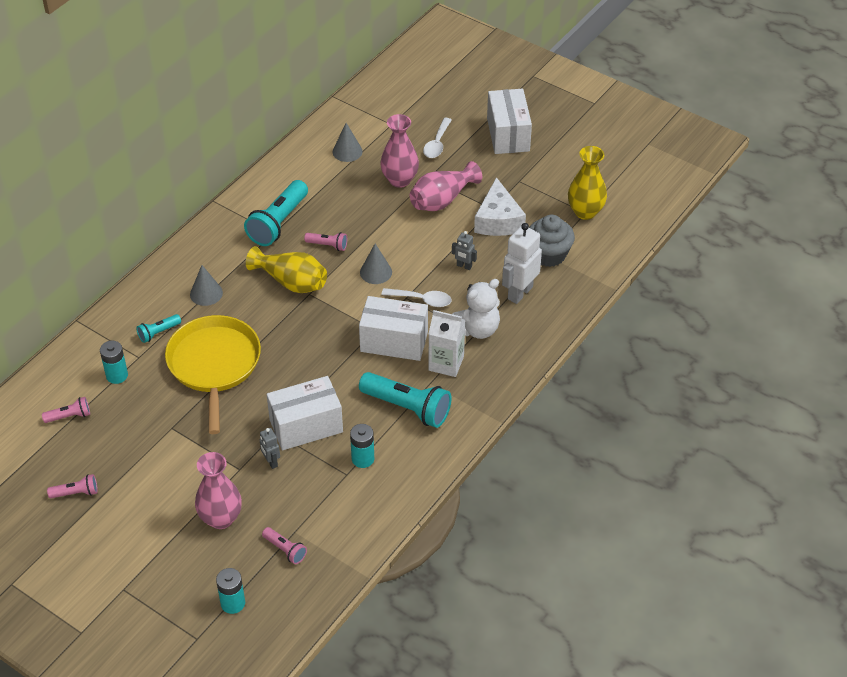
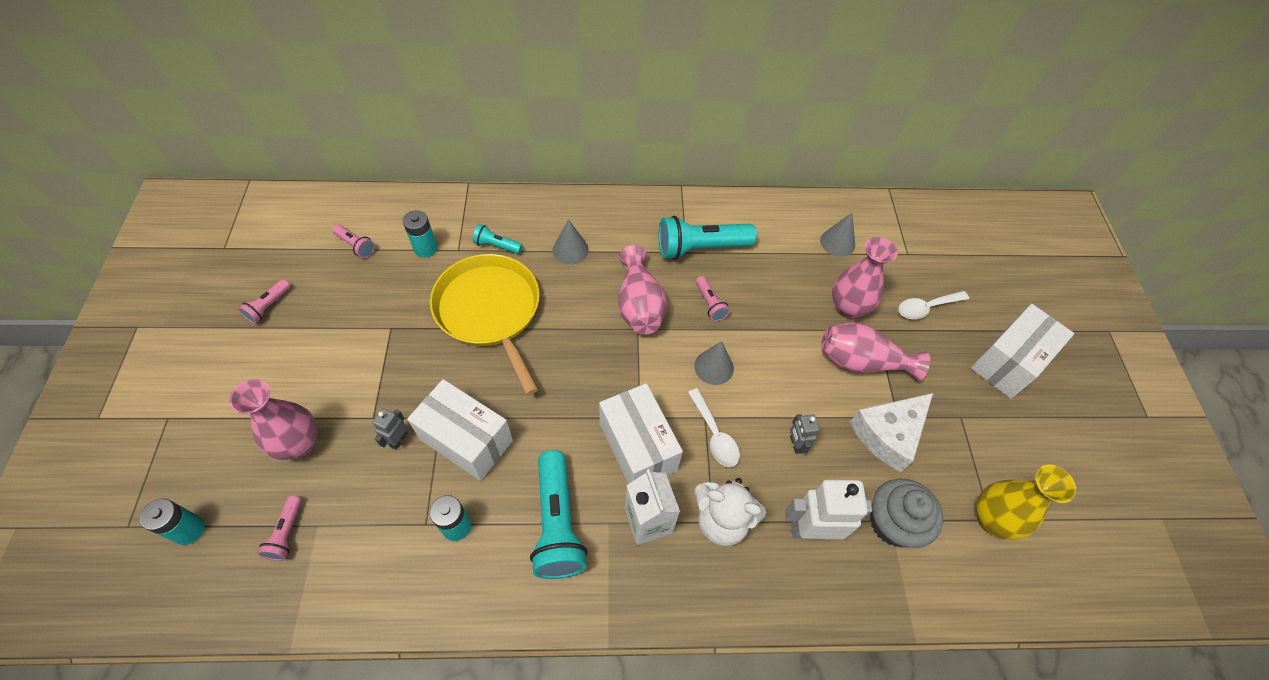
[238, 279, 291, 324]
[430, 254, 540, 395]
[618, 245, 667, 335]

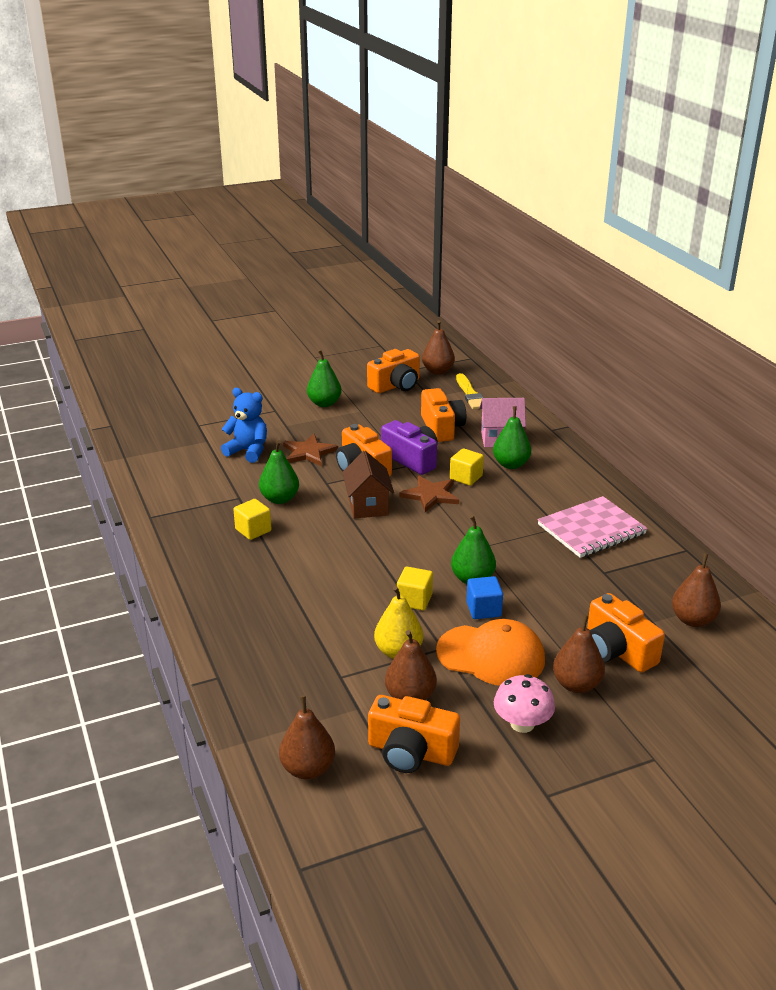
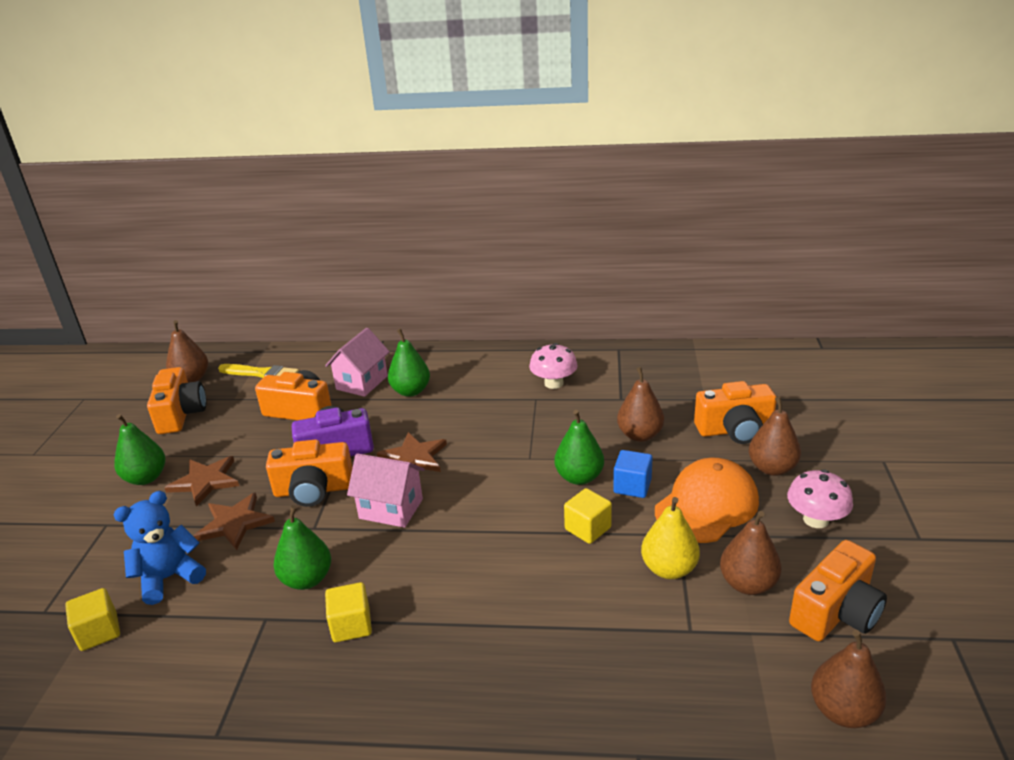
[347, 453, 425, 528]
[65, 588, 120, 651]
[529, 343, 578, 389]
[617, 367, 664, 442]
[164, 456, 239, 507]

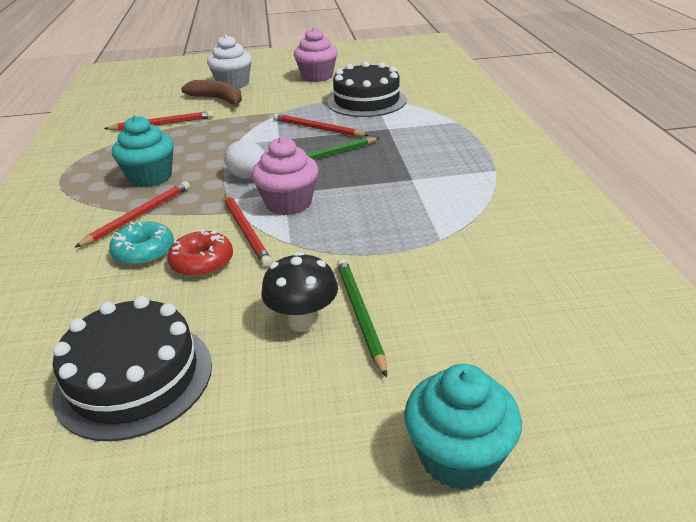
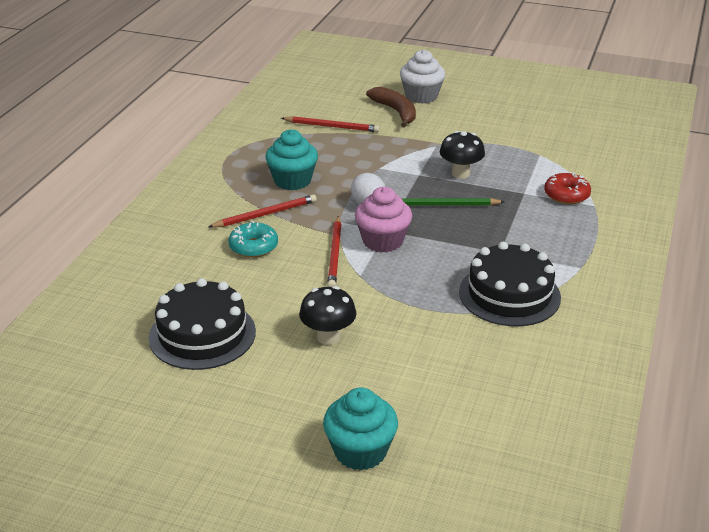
[544, 172, 591, 204]
[440, 131, 485, 179]
[294, 27, 338, 82] (first image)
[459, 242, 561, 326]
[337, 258, 387, 378] (first image)

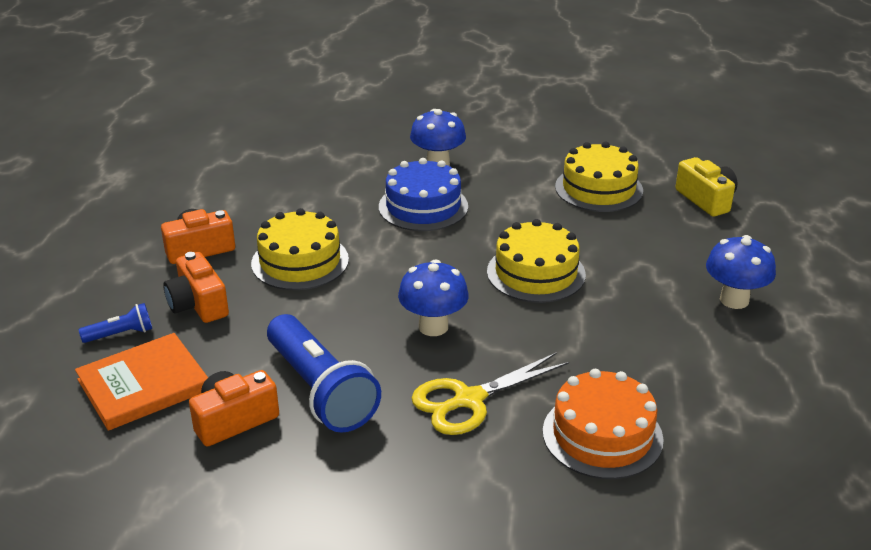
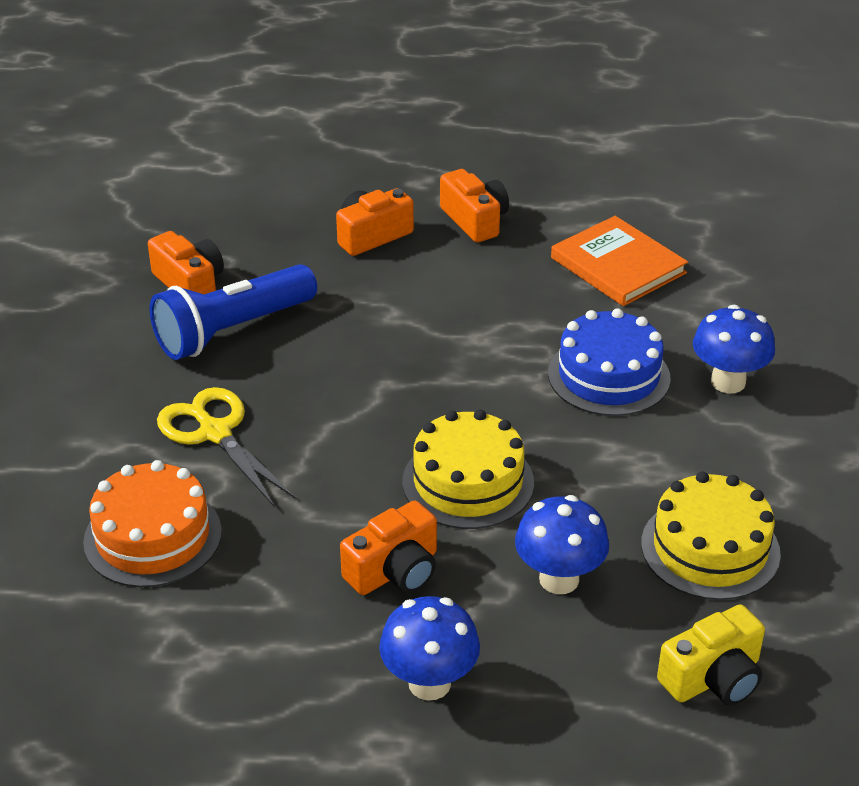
[551, 216, 688, 306]
[79, 303, 152, 343] (first image)
[251, 208, 349, 290] (first image)
[515, 495, 609, 594]
[340, 500, 437, 595]

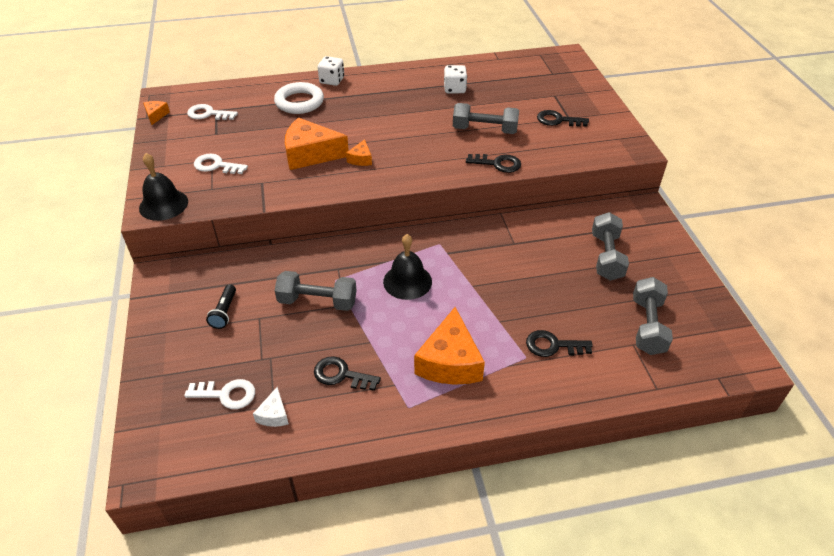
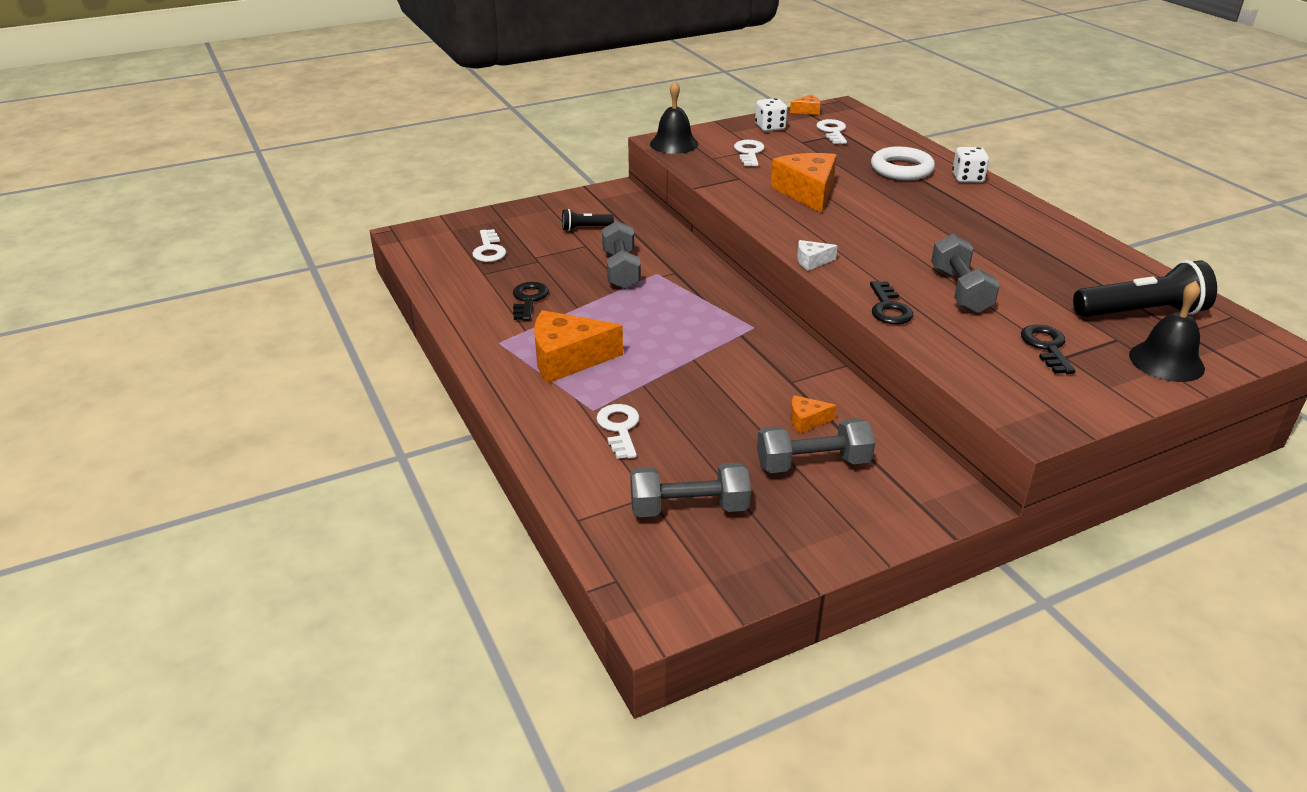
[797, 240, 838, 271]
[791, 395, 837, 433]
[1129, 281, 1205, 382]
[755, 98, 787, 131]
[596, 404, 639, 459]
[1073, 260, 1217, 317]

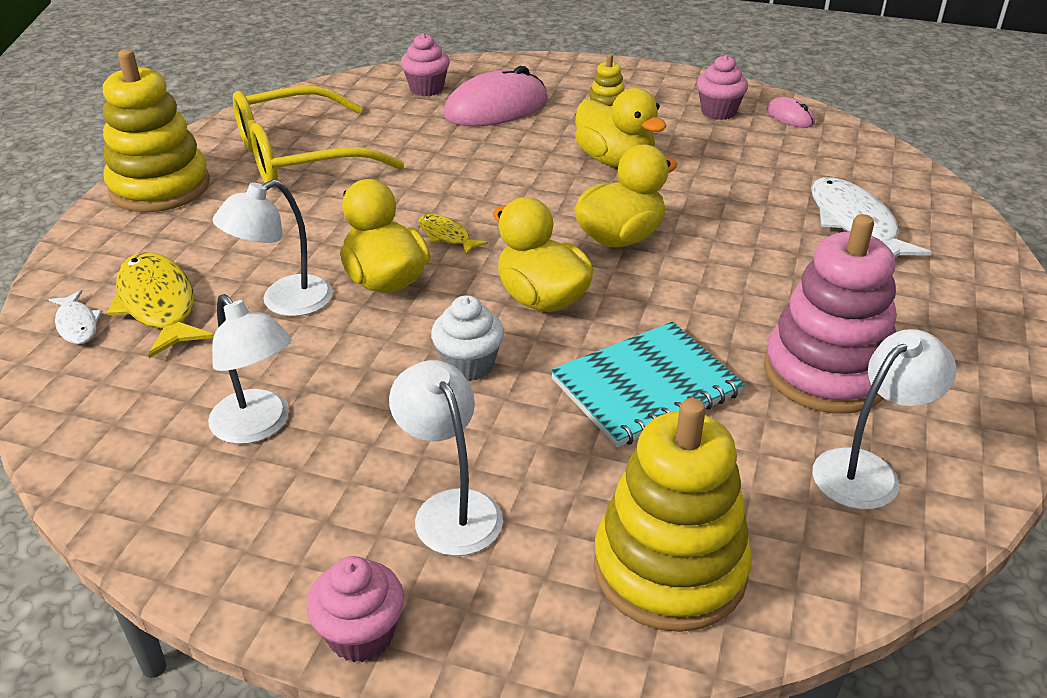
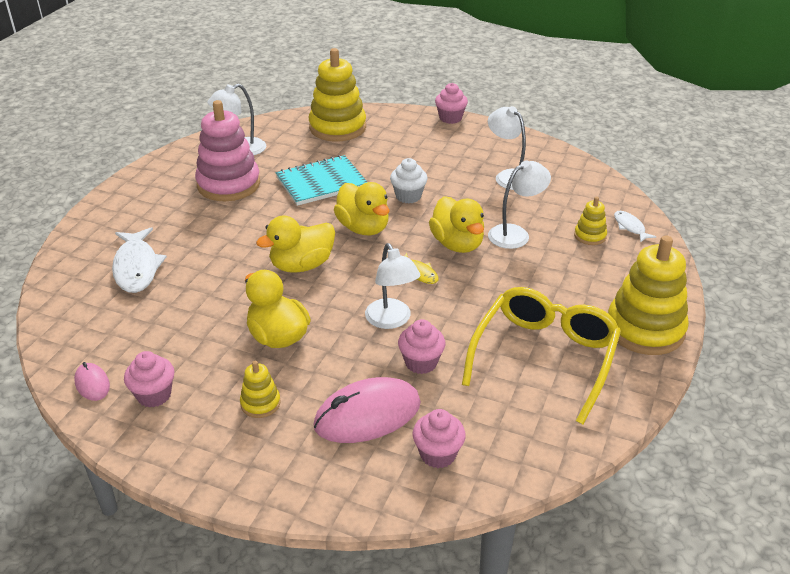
[574, 196, 607, 245]
[462, 287, 621, 425]
[365, 243, 421, 329]
[398, 319, 445, 374]

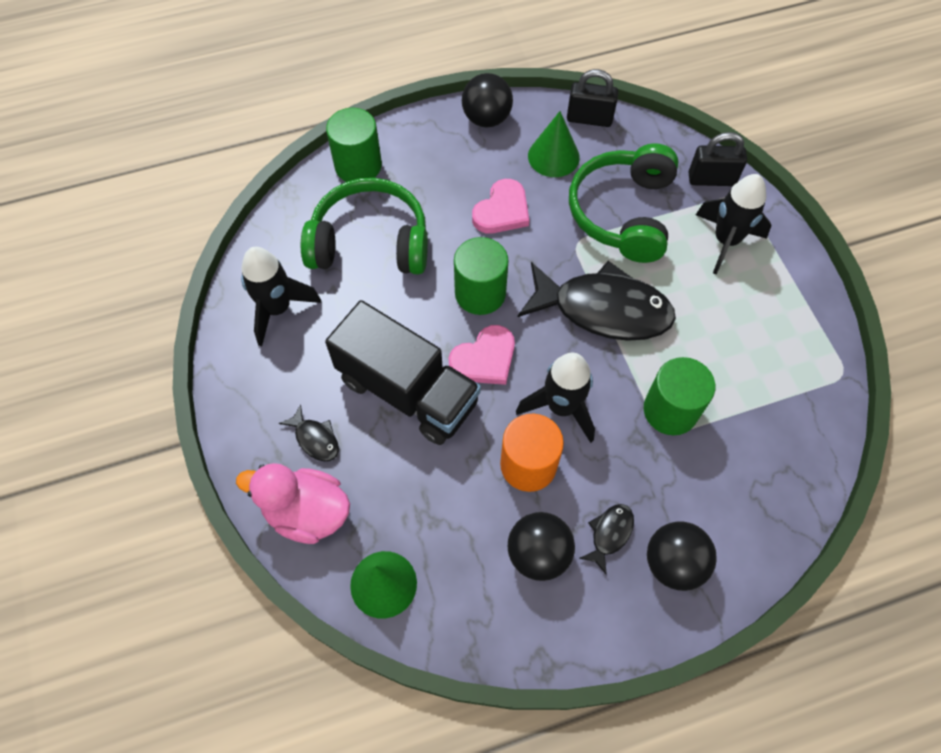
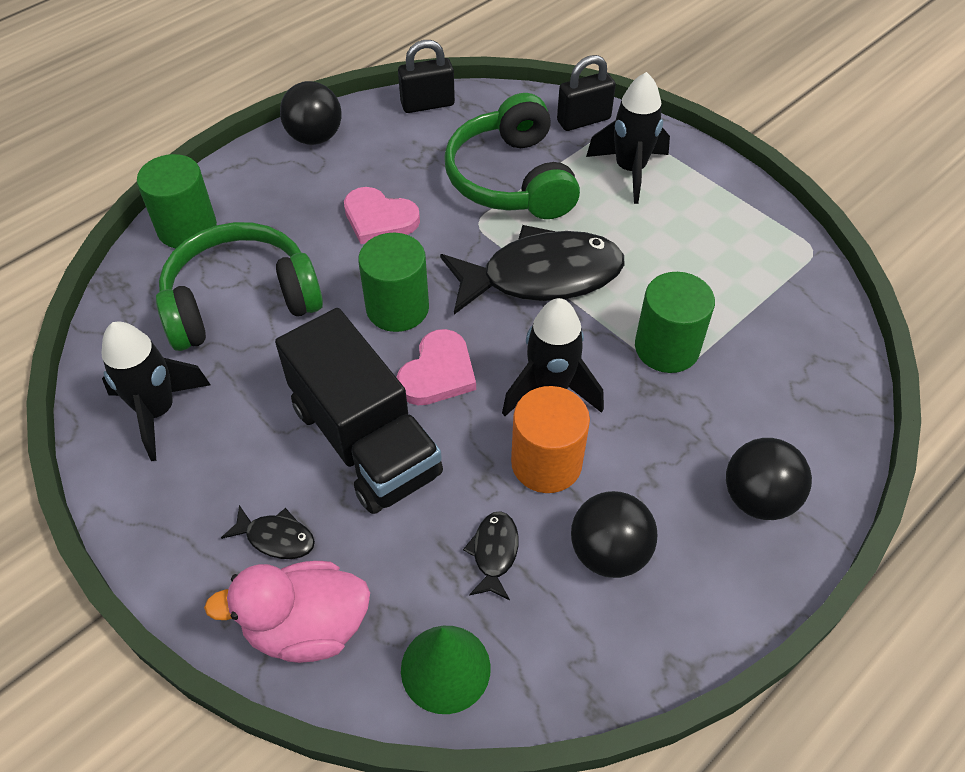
[275, 308, 443, 514]
[344, 187, 420, 244]
[528, 111, 580, 177] (first image)
[463, 511, 519, 600]

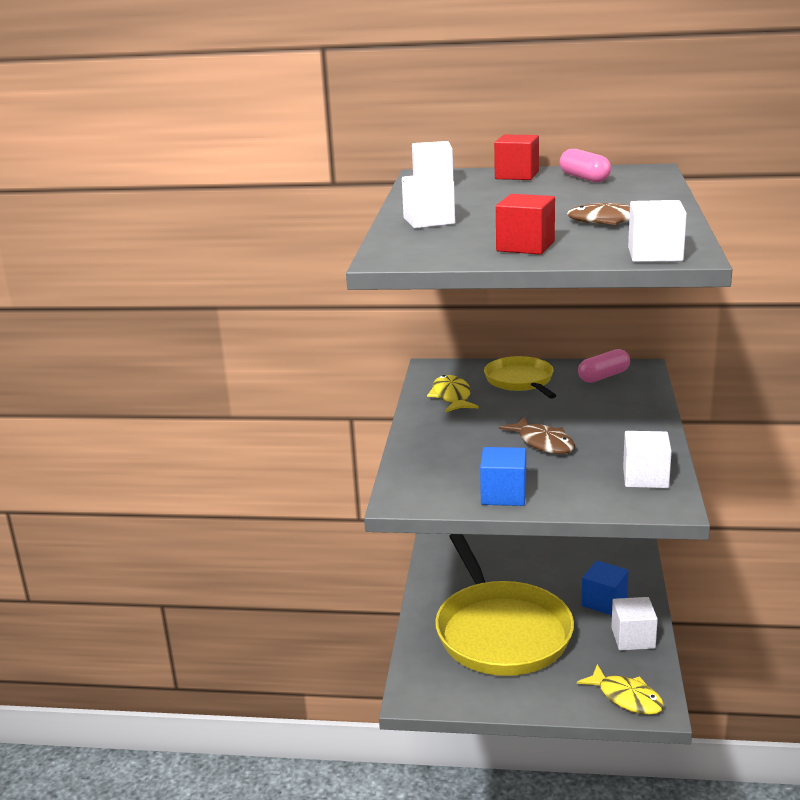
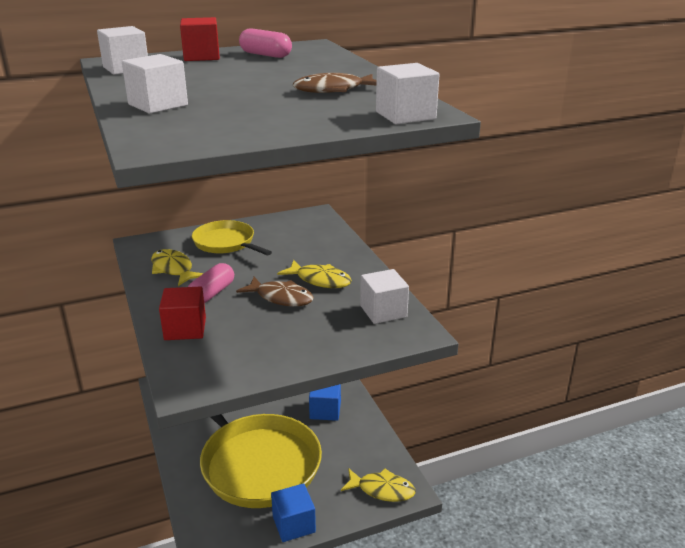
[271, 483, 316, 542]
[159, 286, 206, 340]
[188, 263, 234, 303]
[611, 597, 658, 650] (first image)
[277, 260, 352, 288]

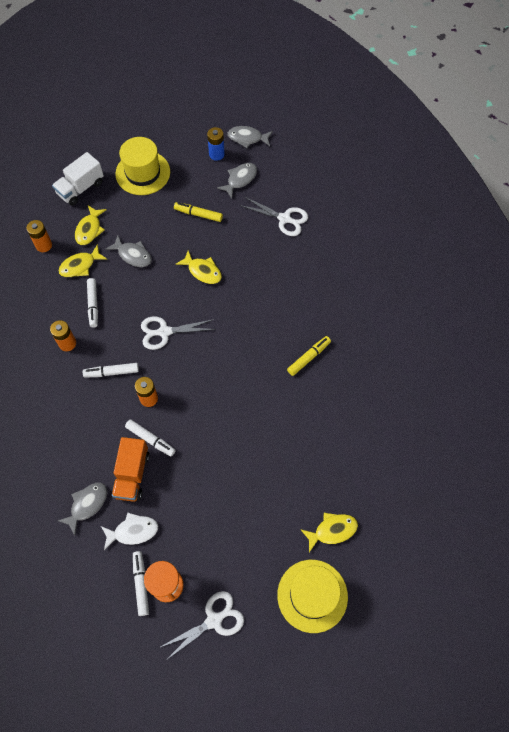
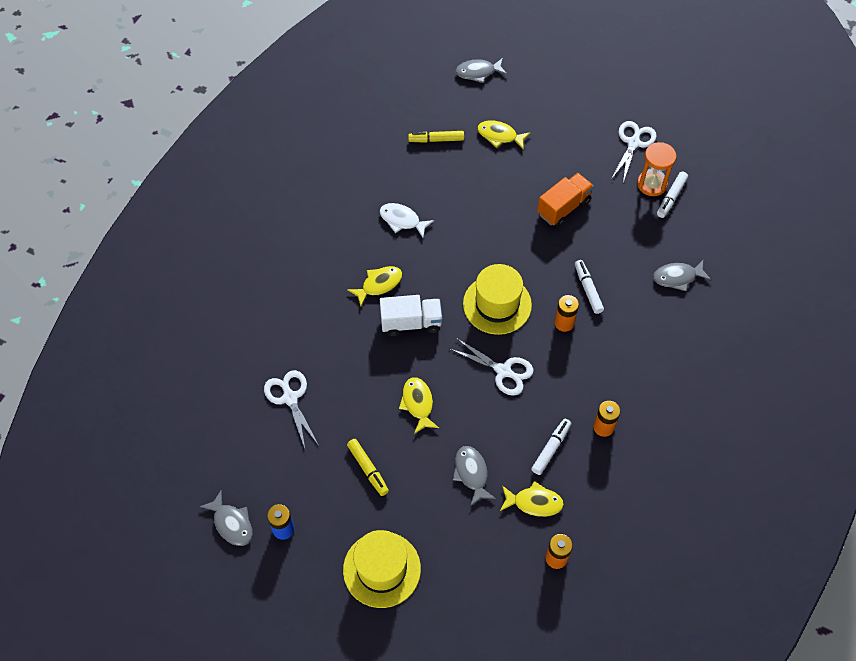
[380, 295, 443, 337]
[347, 266, 402, 306]
[83, 363, 139, 378] (first image)
[380, 203, 434, 237]
[537, 173, 594, 227]
[612, 121, 657, 183]
[456, 58, 507, 83]
[463, 264, 532, 335]
[408, 131, 464, 143]

